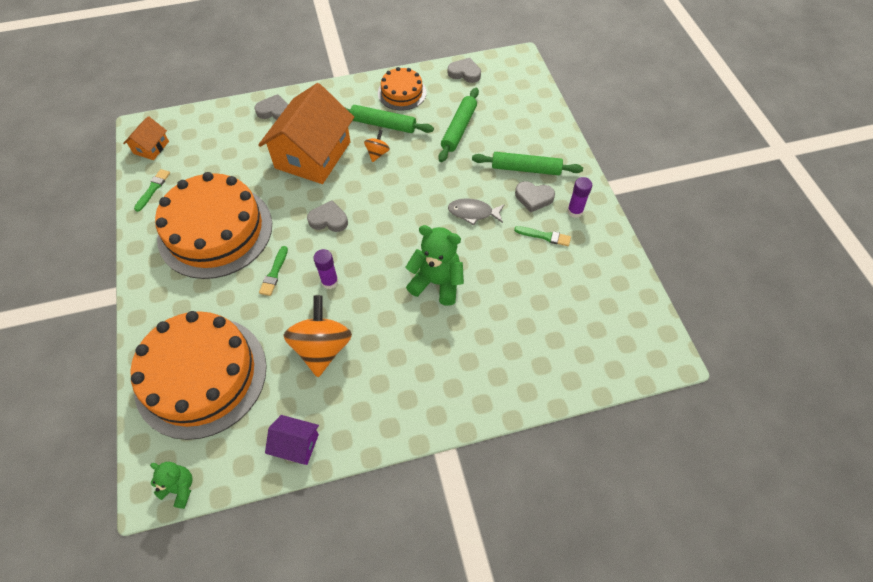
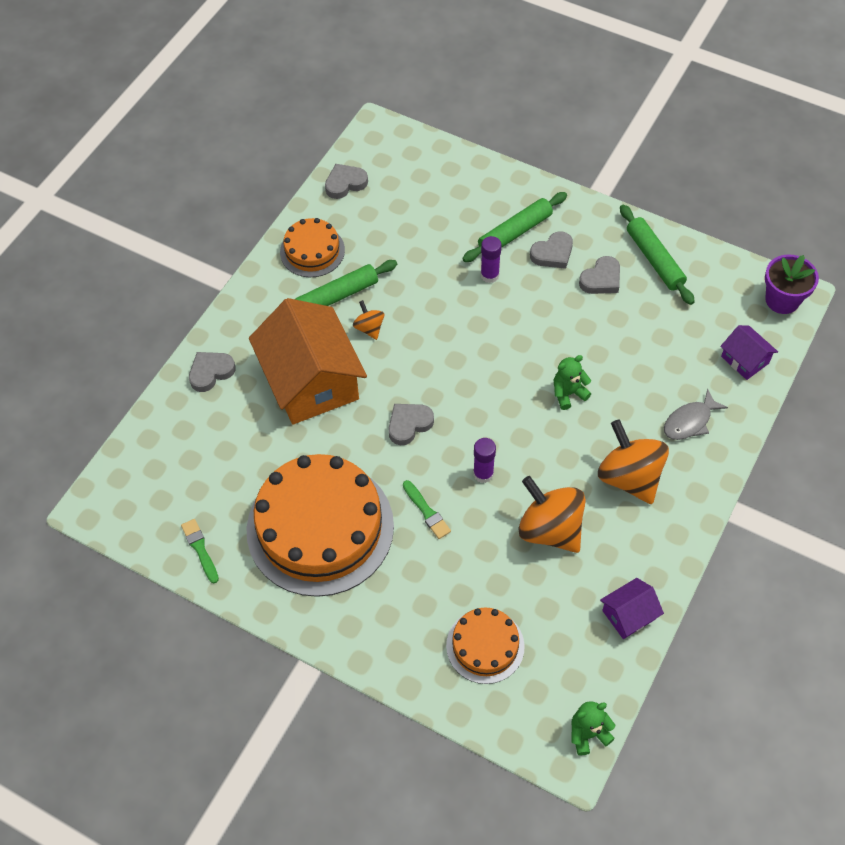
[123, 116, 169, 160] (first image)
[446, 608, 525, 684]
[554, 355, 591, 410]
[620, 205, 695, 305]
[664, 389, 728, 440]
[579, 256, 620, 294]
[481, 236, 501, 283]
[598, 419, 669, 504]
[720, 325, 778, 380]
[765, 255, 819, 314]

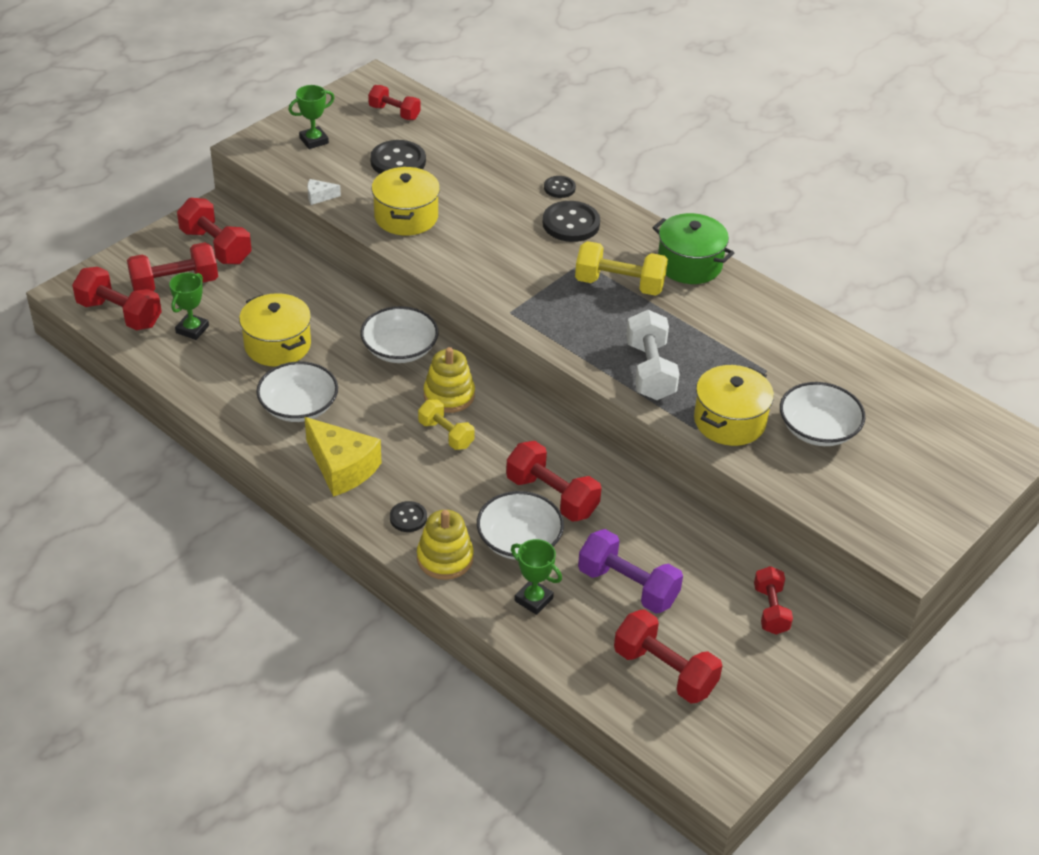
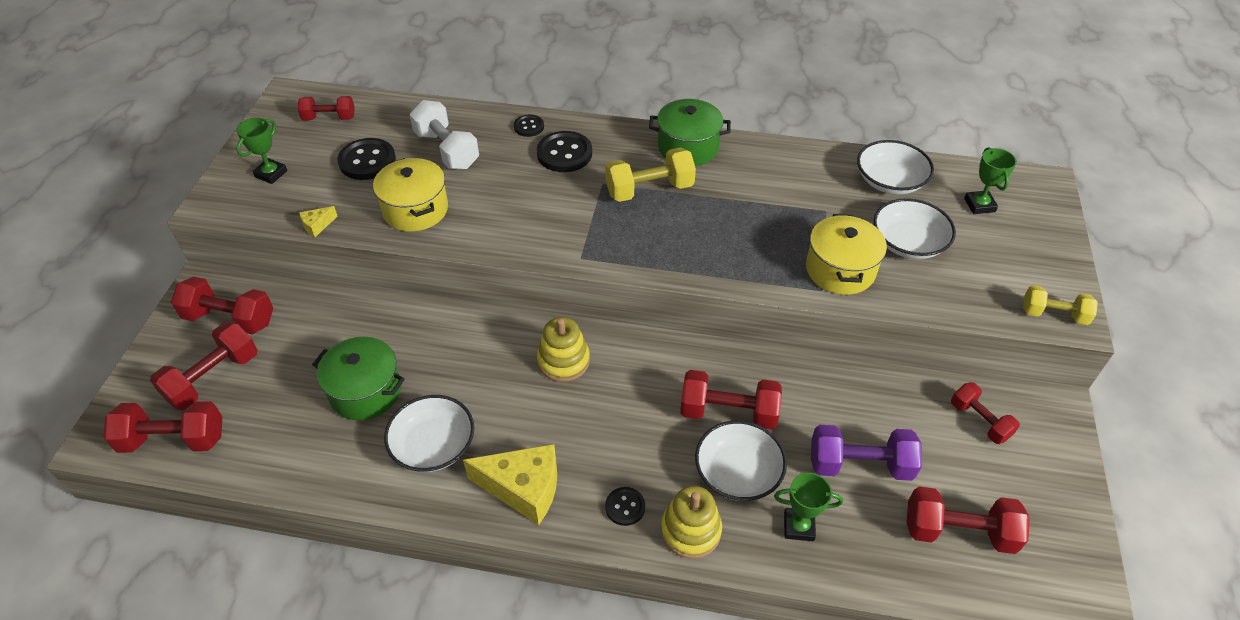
[964, 147, 1017, 214]
[312, 337, 405, 420]
[299, 206, 338, 237]
[857, 140, 934, 195]
[1023, 285, 1098, 325]
[409, 100, 479, 169]

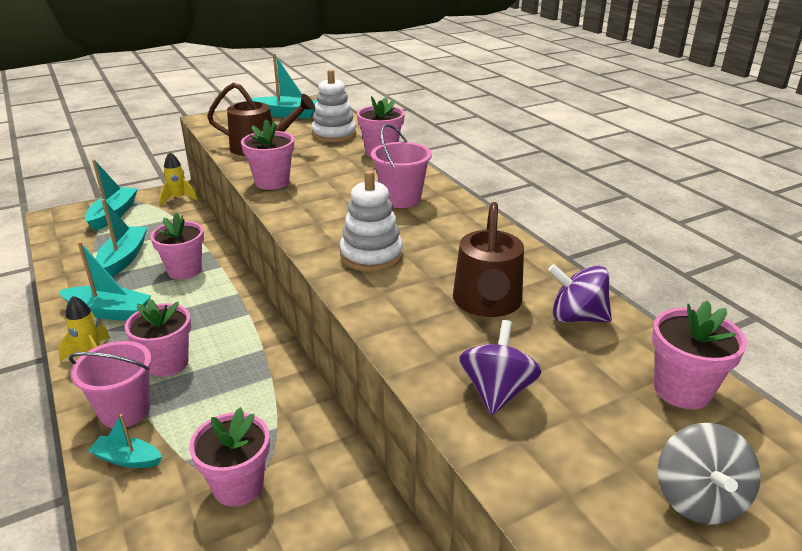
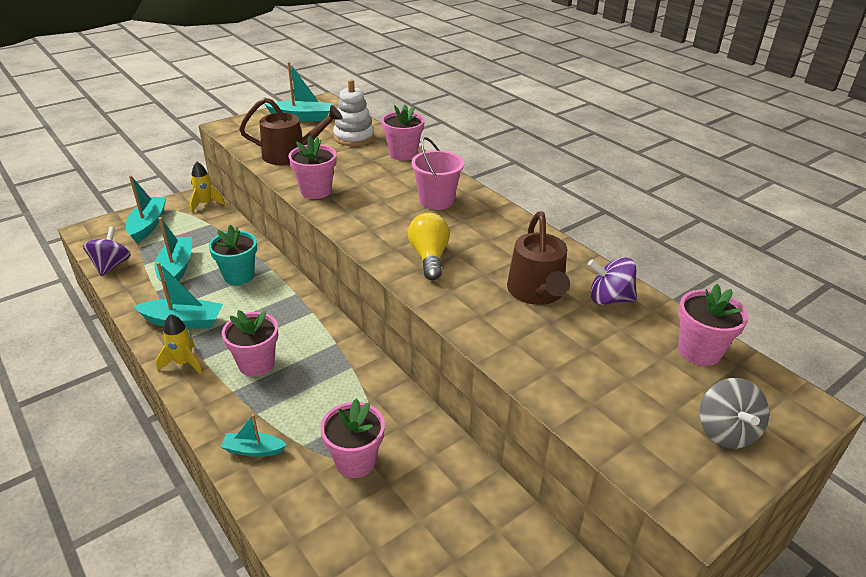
[69, 341, 152, 428] (first image)
[209, 225, 257, 285]
[408, 213, 450, 280]
[83, 226, 131, 276]

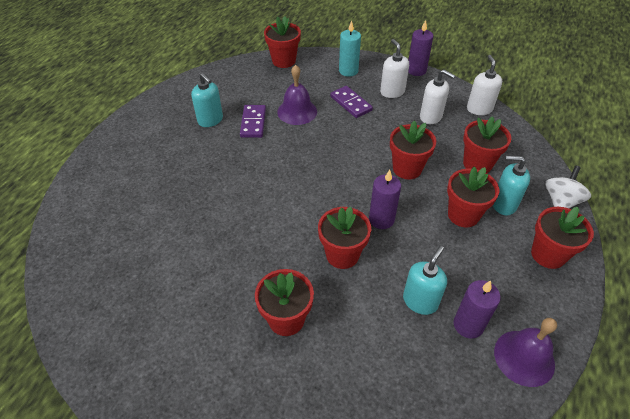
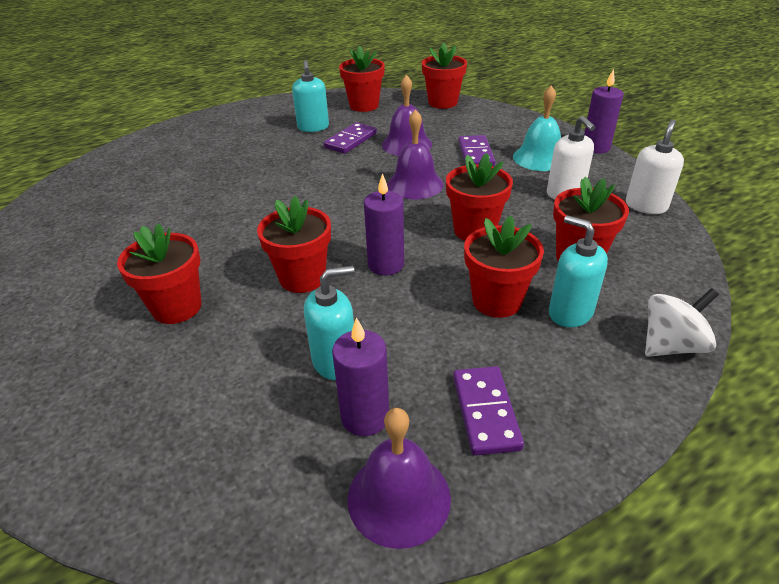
[339, 20, 361, 77] (first image)
[513, 85, 561, 171]
[339, 46, 385, 112]
[387, 109, 443, 199]
[453, 366, 524, 456]

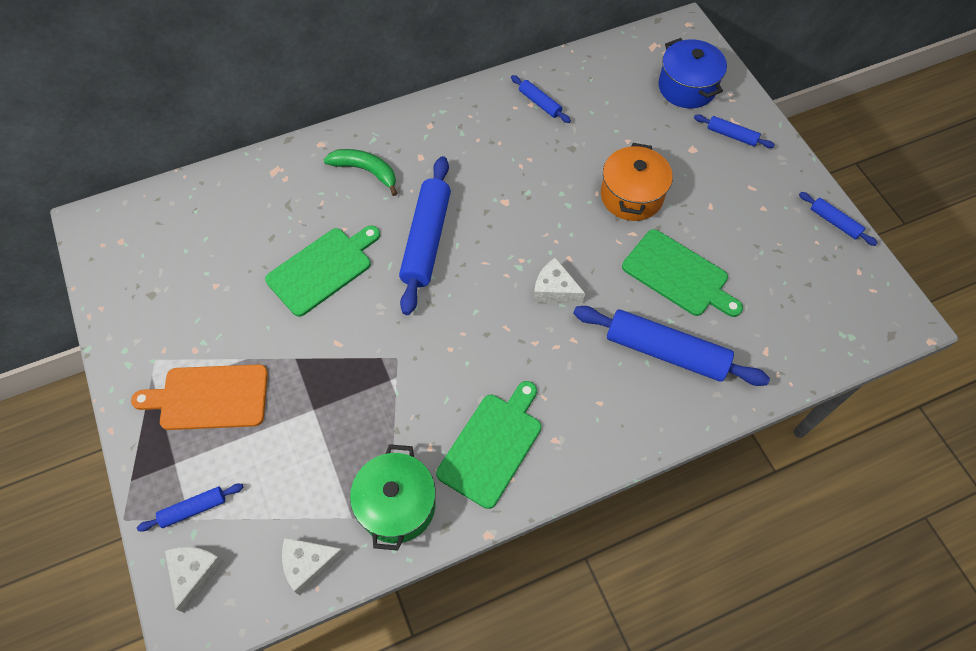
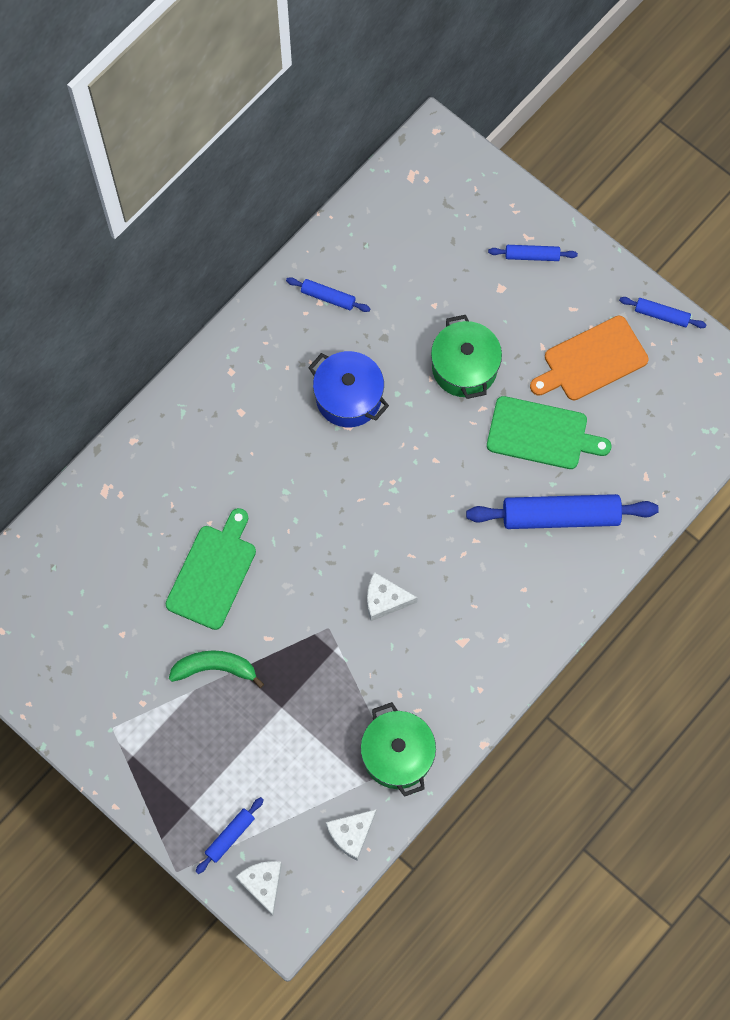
[530, 316, 649, 401]
[169, 650, 264, 688]
[399, 156, 451, 315] (first image)
[436, 381, 541, 509] (first image)
[367, 572, 418, 621]
[431, 315, 502, 399]
[308, 351, 389, 427]

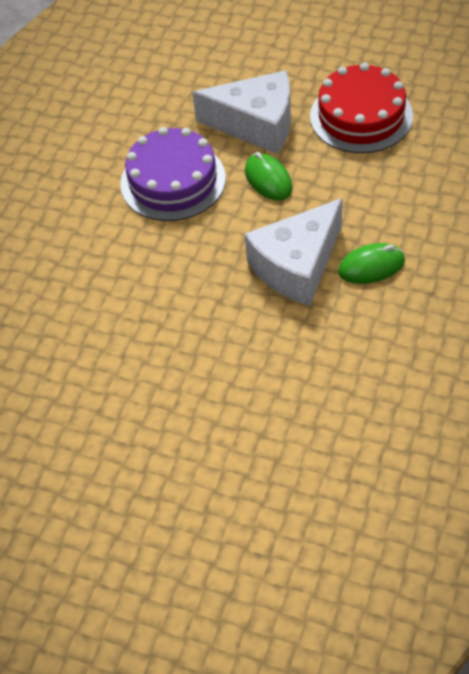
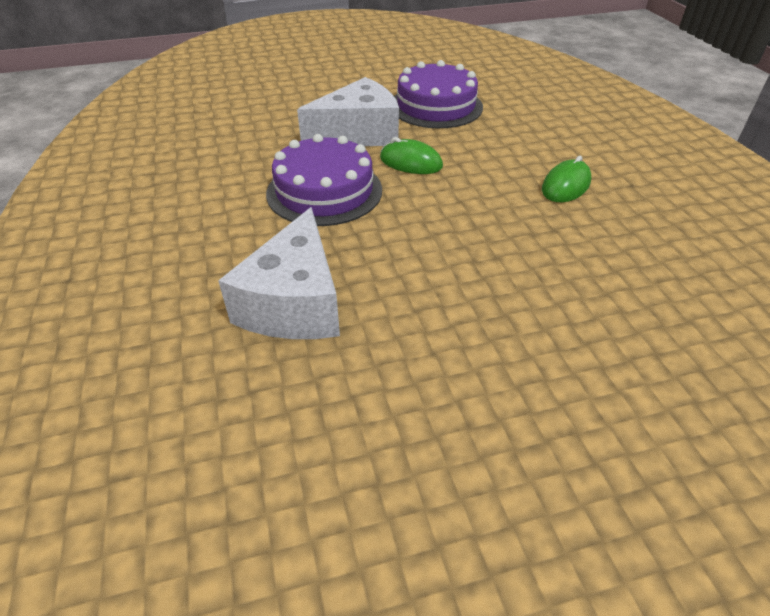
[218, 207, 340, 339]
[394, 60, 483, 128]

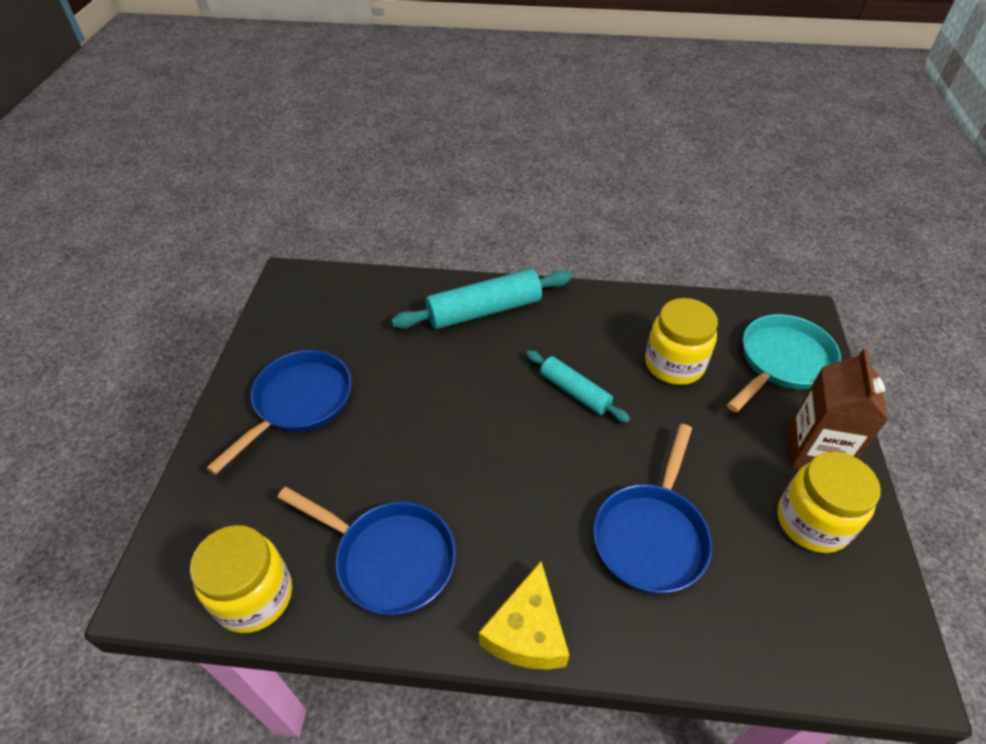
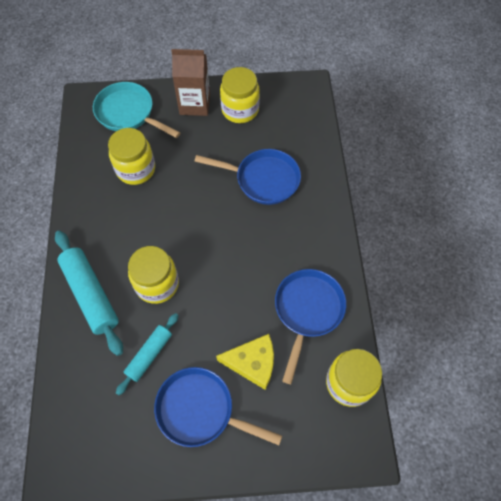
[216, 334, 274, 390]
[116, 313, 179, 395]
[128, 246, 179, 304]

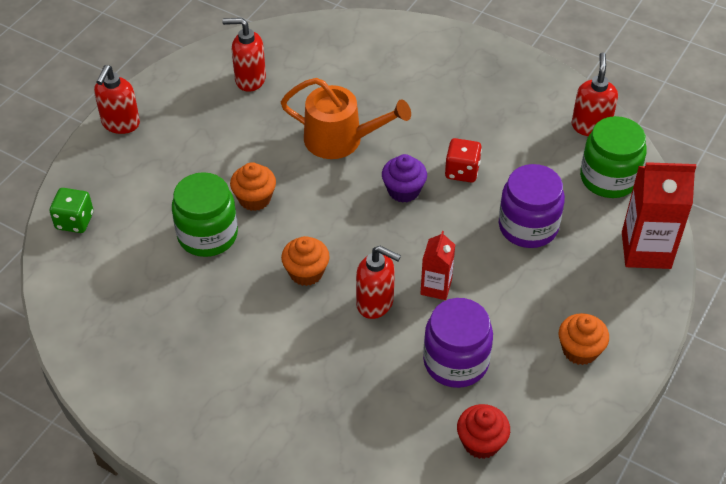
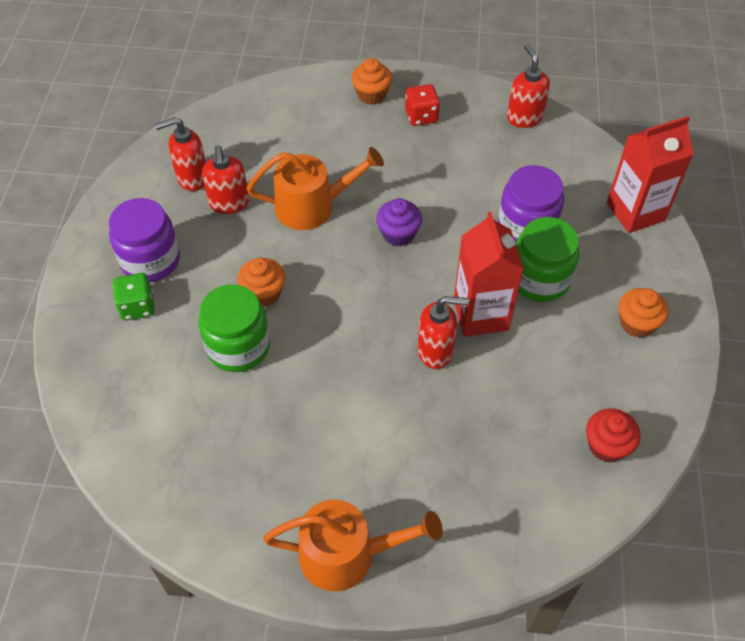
[113, 273, 155, 320]
[202, 145, 249, 214]
[351, 58, 392, 105]
[454, 212, 524, 337]
[109, 198, 180, 282]
[405, 84, 440, 126]
[516, 217, 580, 302]
[263, 500, 443, 591]

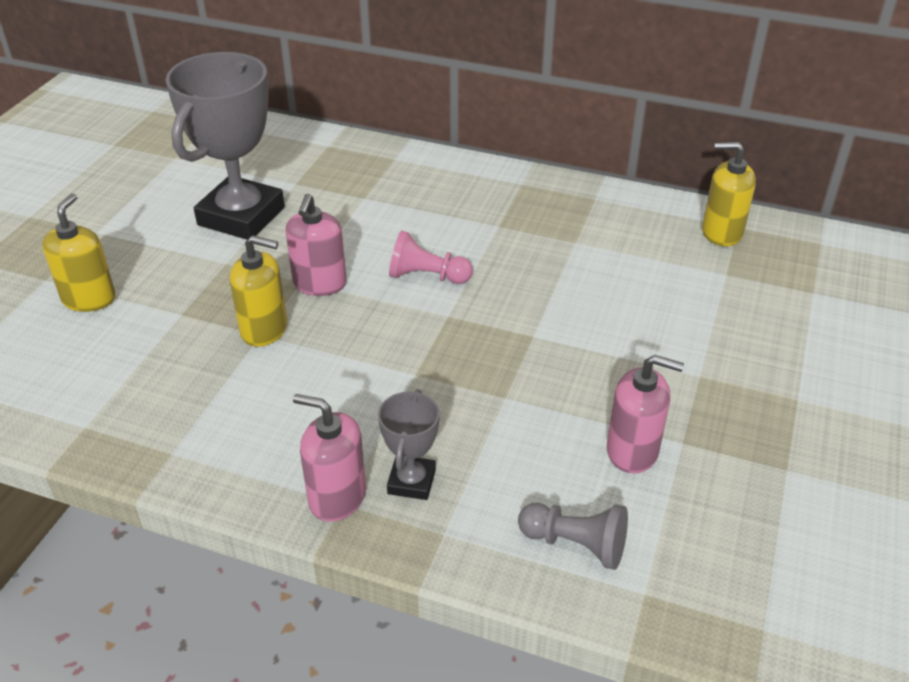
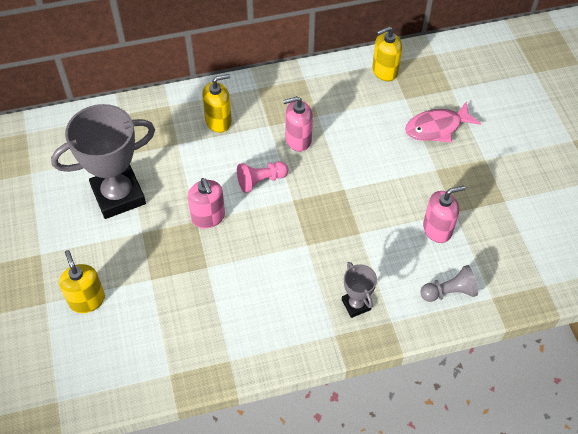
[51, 104, 155, 219]
[202, 74, 232, 133]
[283, 96, 313, 152]
[405, 101, 481, 143]

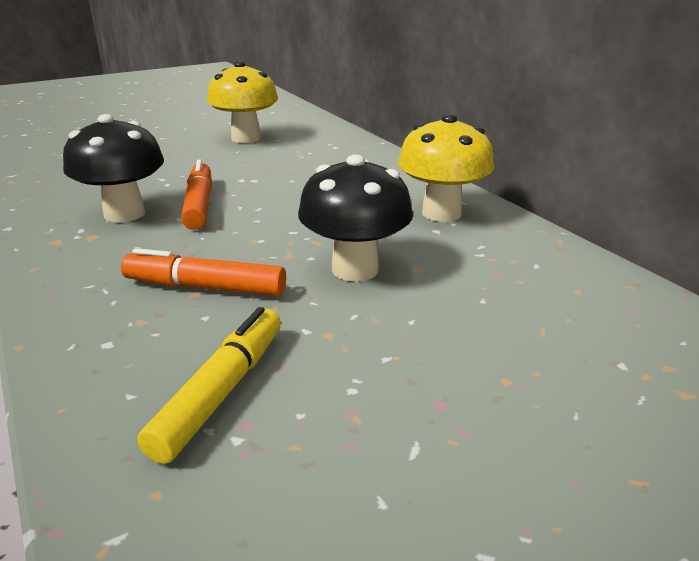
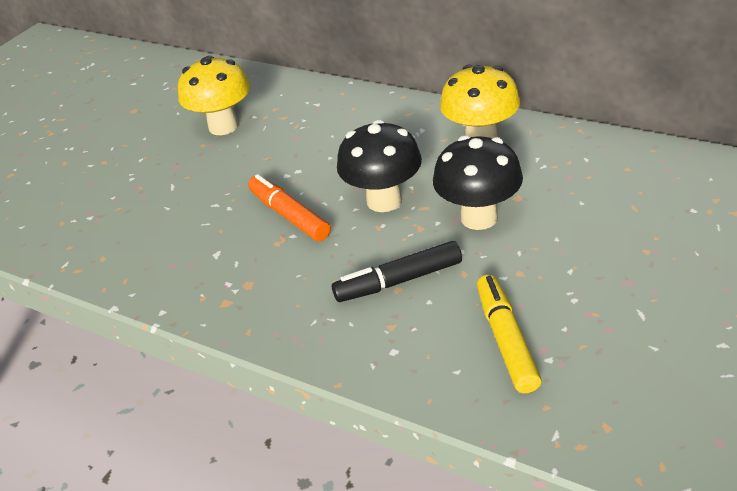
[337, 120, 422, 212]
[332, 241, 462, 302]

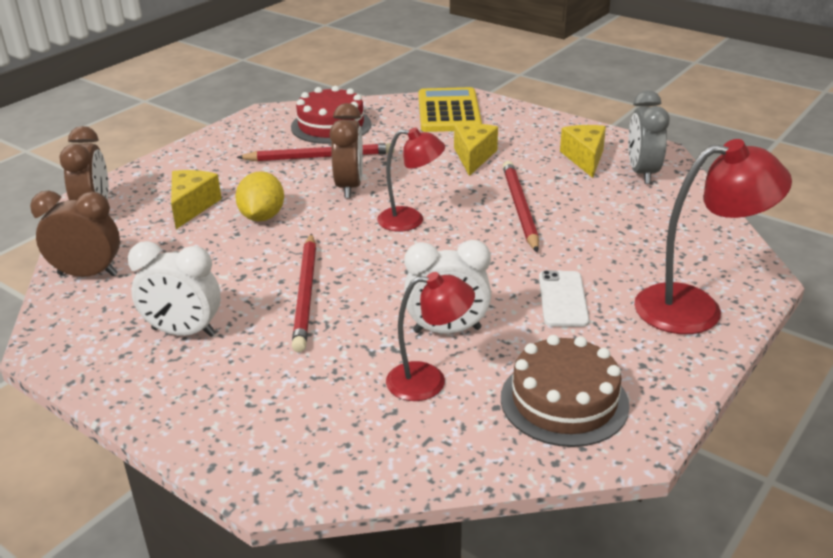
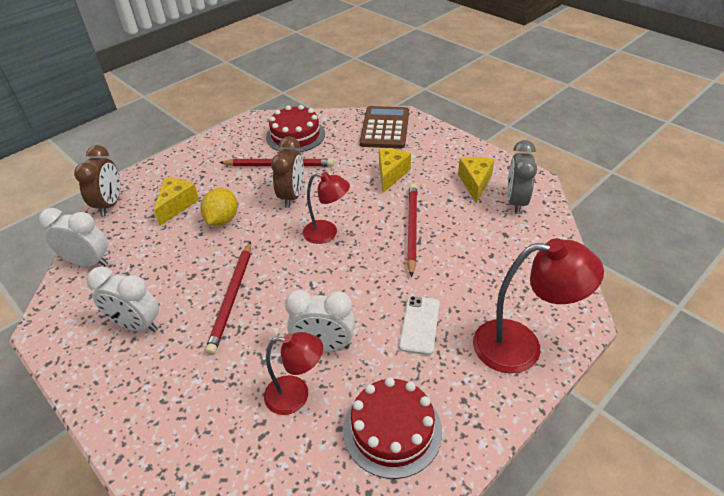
[38, 208, 108, 267]
[360, 106, 409, 148]
[343, 377, 442, 479]

